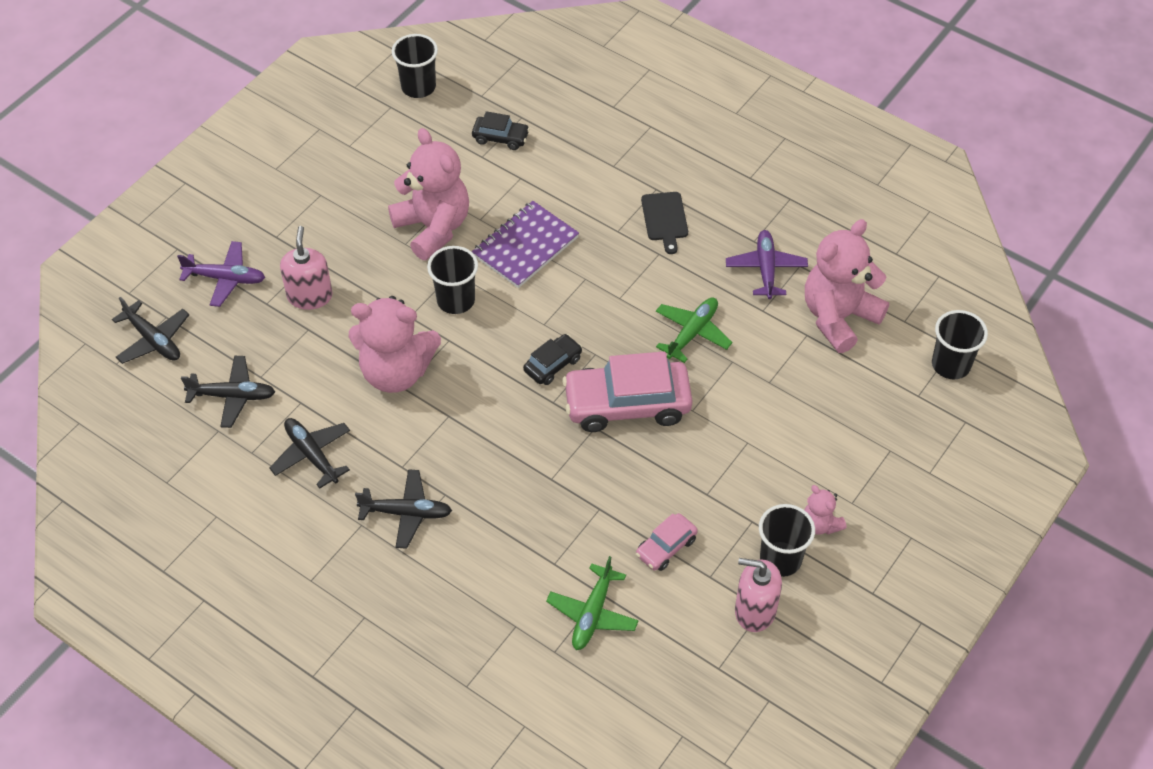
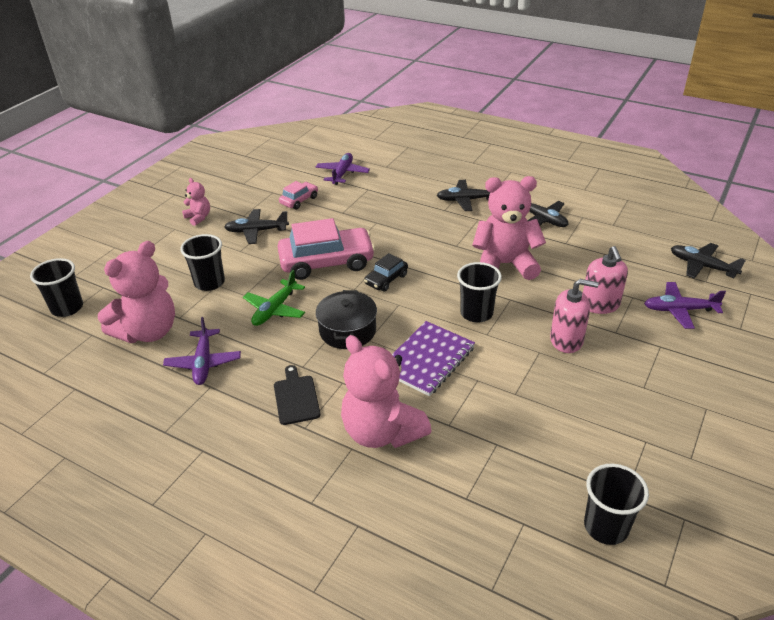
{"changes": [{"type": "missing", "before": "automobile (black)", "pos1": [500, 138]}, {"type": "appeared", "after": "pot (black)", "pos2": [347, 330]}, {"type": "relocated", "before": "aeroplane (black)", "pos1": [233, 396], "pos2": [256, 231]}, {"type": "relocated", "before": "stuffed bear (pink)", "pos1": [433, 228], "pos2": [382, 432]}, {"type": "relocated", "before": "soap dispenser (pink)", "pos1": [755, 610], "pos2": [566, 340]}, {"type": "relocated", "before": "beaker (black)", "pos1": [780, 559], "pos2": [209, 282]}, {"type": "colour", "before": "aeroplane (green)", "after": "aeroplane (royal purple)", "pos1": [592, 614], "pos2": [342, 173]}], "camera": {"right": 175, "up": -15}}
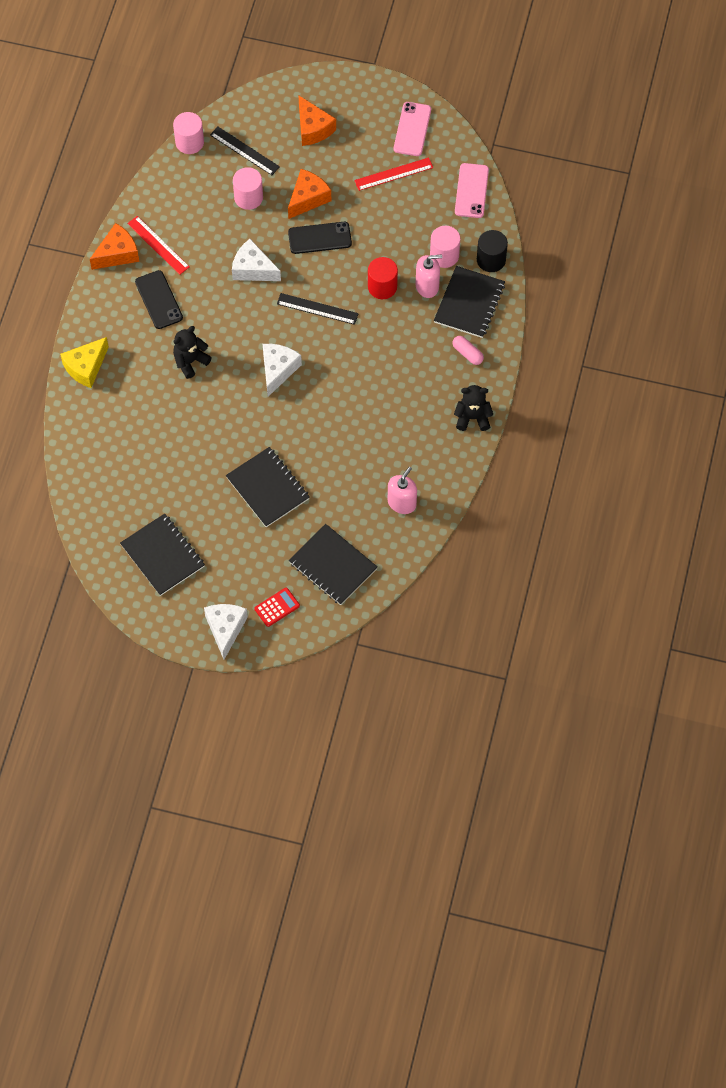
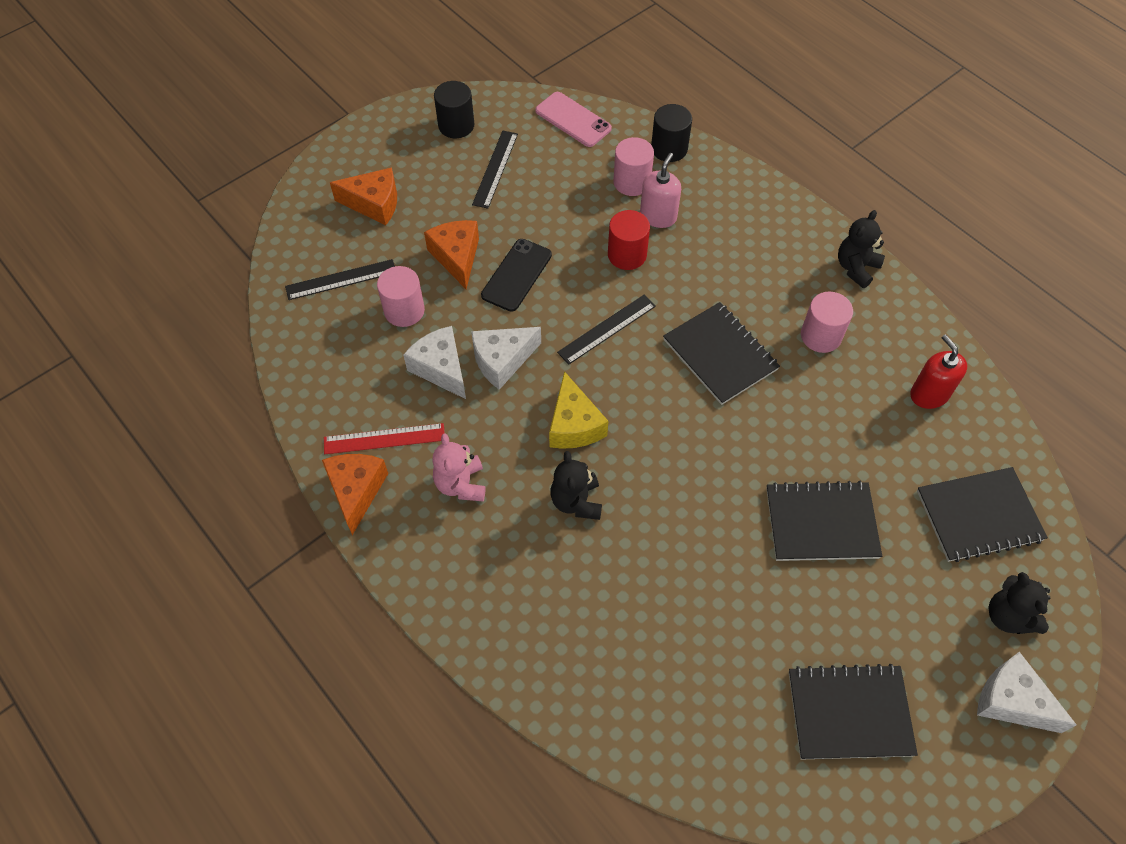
{"changes": [{"type": "missing", "before": "pill shape (pink)", "pos1": [467, 353]}, {"type": "relocated", "before": "cheese (bright yellow)", "pos1": [86, 367], "pos2": [574, 425]}, {"type": "relocated", "before": "cylinder shape (pink)", "pos1": [189, 142], "pos2": [821, 336]}, {"type": "relocated", "before": "cheese (white)", "pos1": [278, 370], "pos2": [441, 368]}, {"type": "relocated", "before": "exercise book (black)", "pos1": [469, 303], "pos2": [720, 354]}, {"type": "exchanged", "before": "mobile phone (black)", "after": "stuffed bear (pink)", "pos1": [159, 300], "pos2": [461, 484]}, {"type": "exchanged", "before": "calculator (scarlet)", "after": "stuffed bear (black)", "pos1": [277, 607], "pos2": [1008, 616]}, {"type": "exchanged", "before": "mobile phone (pink)", "after": "cylinder shape (black)", "pos1": [412, 129], "pos2": [456, 125]}, {"type": "colour", "before": "straightedge (scarlet)", "after": "straightedge (black)", "pos1": [394, 174], "pos2": [495, 169]}, {"type": "colour", "before": "soap dispenser (pink)", "after": "soap dispenser (scarlet)", "pos1": [402, 503], "pos2": [929, 394]}], "camera": {"right": -55, "up": -5}}
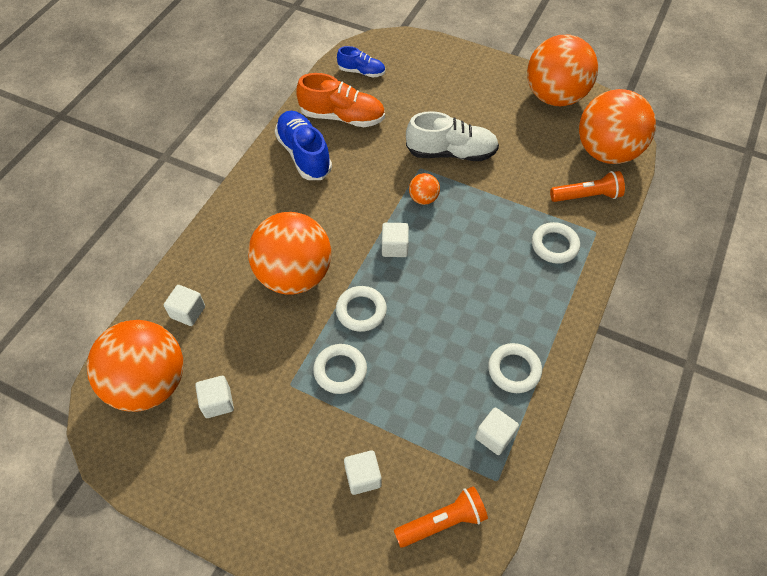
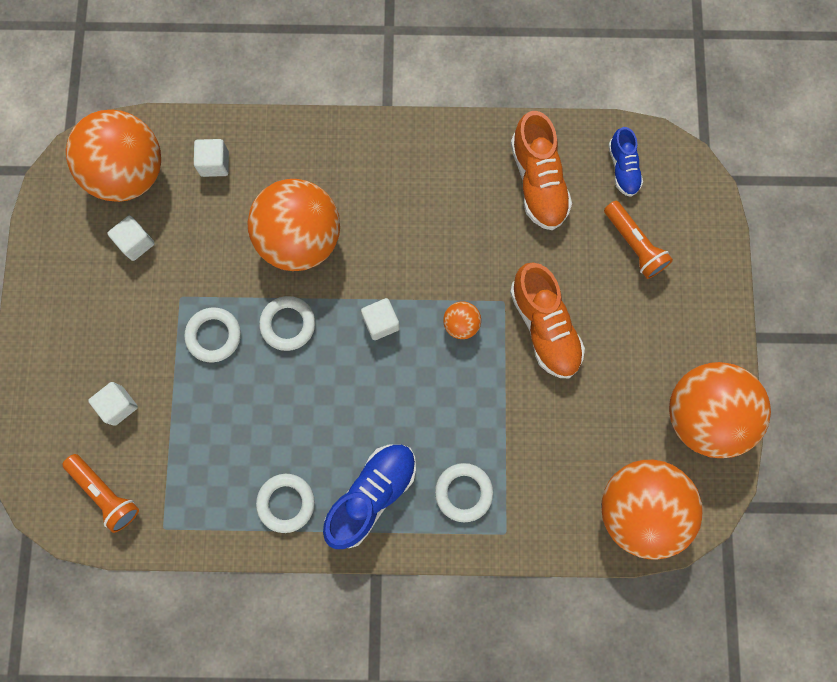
{"changes": [{"type": "missing", "before": "cube (white)", "pos1": [494, 436]}, {"type": "relocated", "before": "sneaker (blue)", "pos1": [304, 154], "pos2": [372, 495]}, {"type": "relocated", "before": "torch (orange-coloured)", "pos1": [586, 196], "pos2": [634, 245]}, {"type": "colour", "before": "sneaker (white)", "after": "sneaker (orange-coloured)", "pos1": [451, 153], "pos2": [544, 327]}], "camera": {"right": 65, "up": 20}}
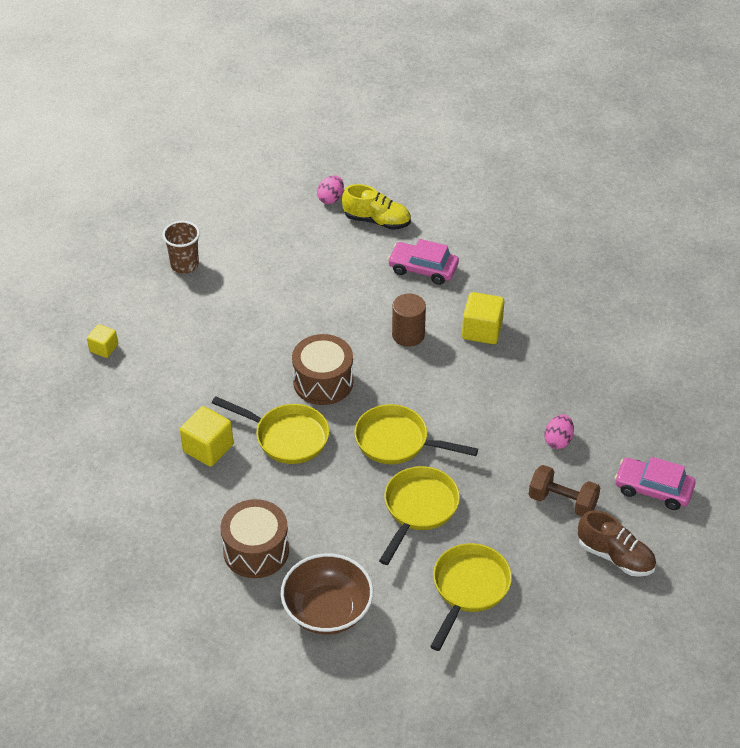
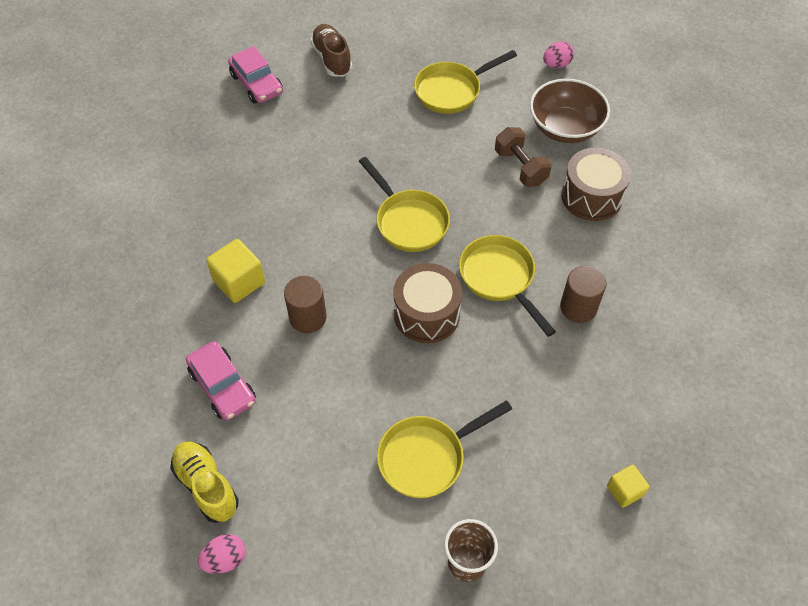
{"changes": [{"type": "relocated", "before": "pan (bright yellow)", "pos1": [418, 509], "pos2": [427, 457]}, {"type": "relocated", "before": "free weight (russet)", "pos1": [562, 502], "pos2": [520, 167]}, {"type": "relocated", "before": "toy egg (pink)", "pos1": [558, 440], "pos2": [556, 64]}, {"type": "exchanged", "before": "cube (bright yellow)", "after": "cylinder shape (russet)", "pos1": [208, 448], "pos2": [578, 307]}], "camera": {"right": -145, "up": 10}}
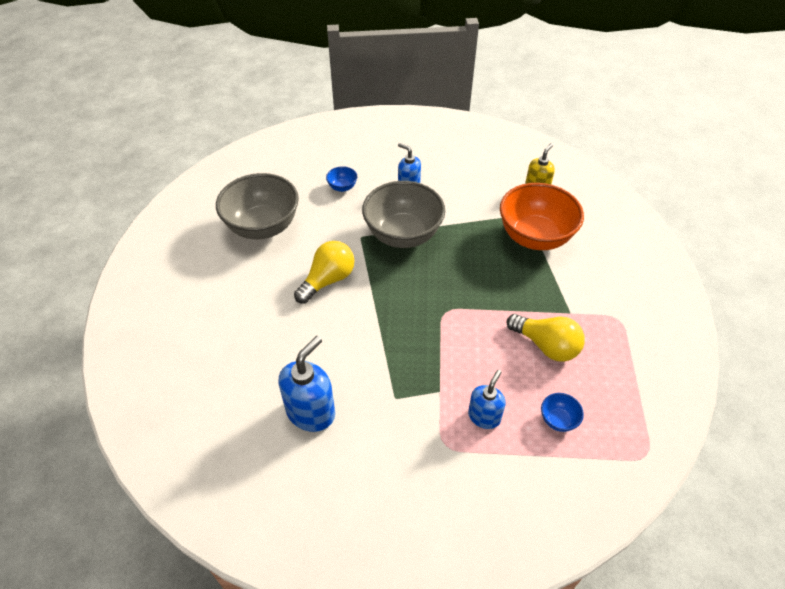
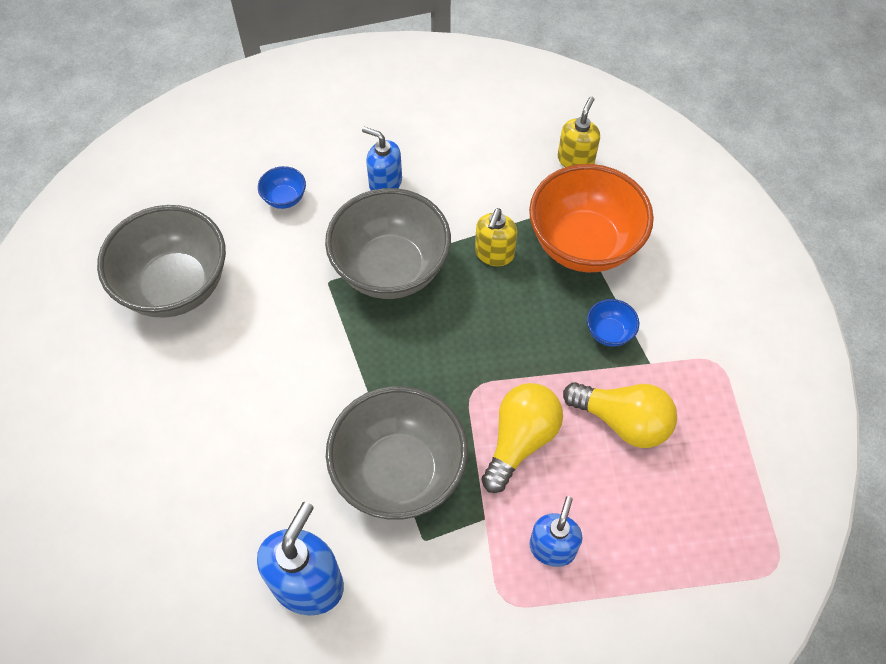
{"changes": [{"type": "appeared", "after": "serving bowl (ash-grey)", "pos2": [399, 472]}, {"type": "appeared", "after": "soap dispenser (bright yellow)", "pos2": [494, 254]}, {"type": "relocated", "before": "lightbulb (bright yellow)", "pos1": [328, 280], "pos2": [520, 440]}, {"type": "relocated", "before": "serving bowl (blue)", "pos1": [558, 420], "pos2": [609, 332]}], "camera": {"right": -10, "up": 10}}
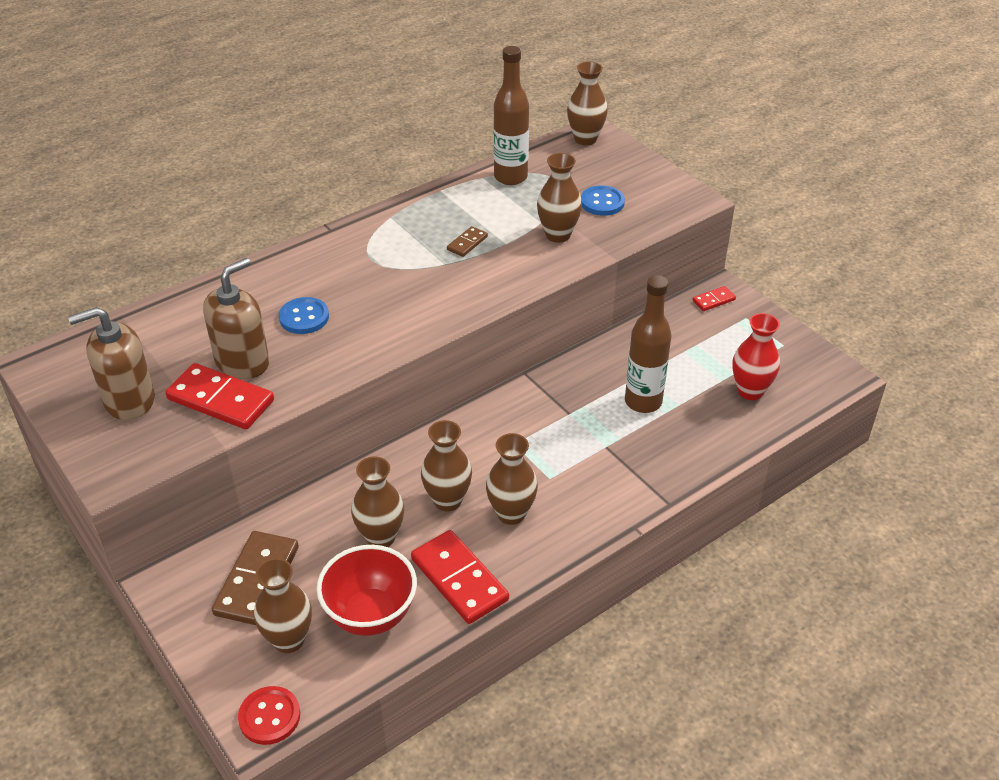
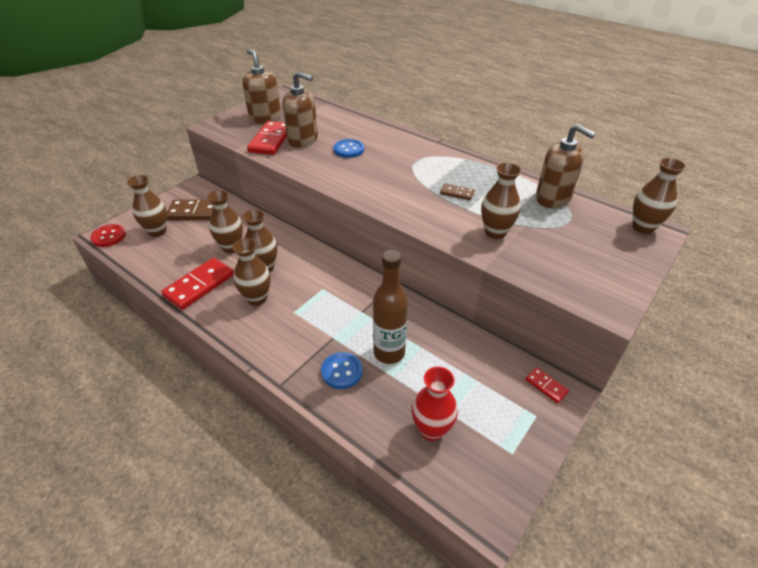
{"changes": [{"type": "missing", "before": "serving bowl (scarlet)", "pos1": [370, 615]}, {"type": "relocated", "before": "button (blue)", "pos1": [602, 202], "pos2": [342, 371]}, {"type": "exchanged", "before": "bottle (russet)", "after": "soap dispenser (russet)", "pos1": [510, 177], "pos2": [553, 198]}], "camera": {"right": 75, "up": 0}}
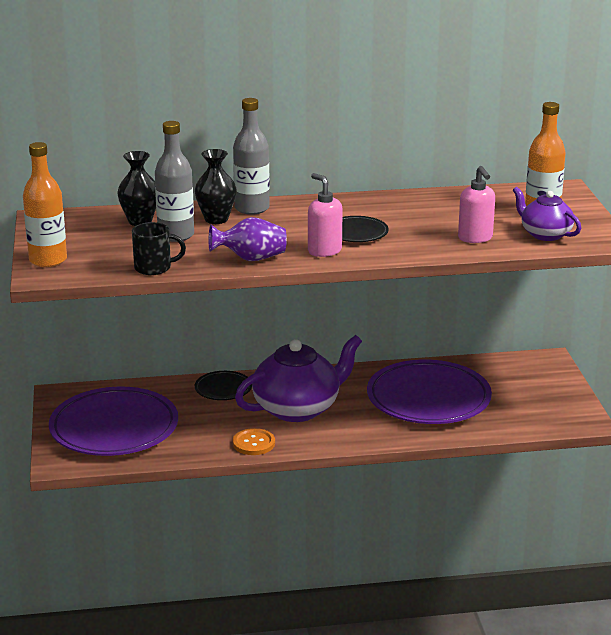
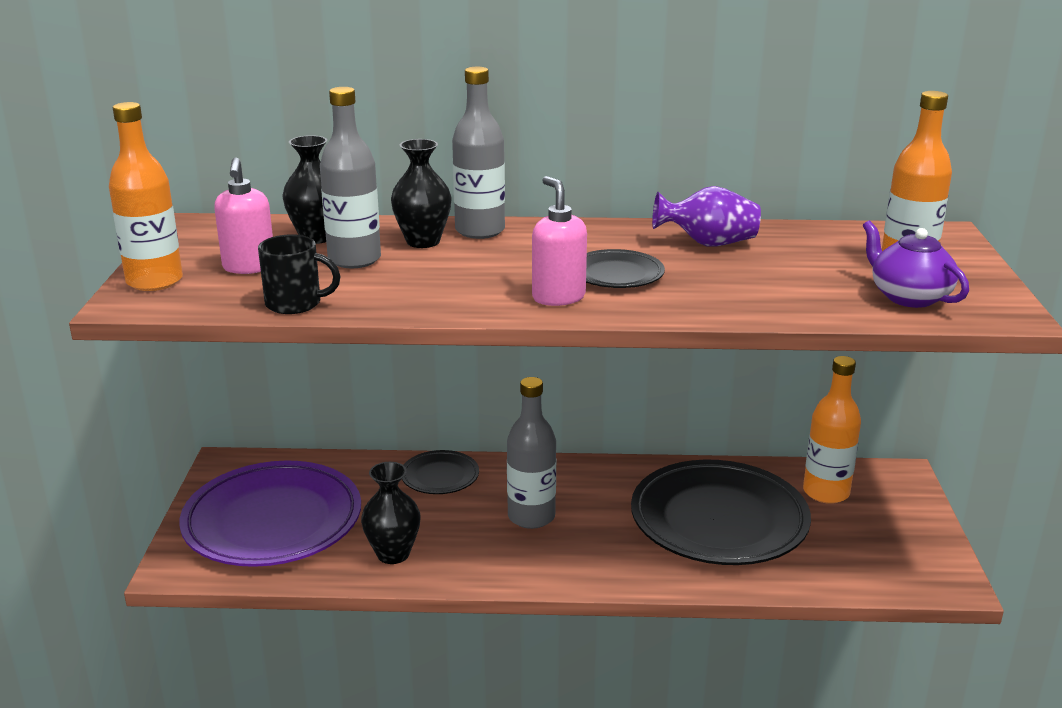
{"changes": [{"type": "missing", "before": "button (orange-coloured)", "pos1": [253, 443]}, {"type": "appeared", "after": "tall vase (black)", "pos2": [393, 554]}, {"type": "appeared", "after": "bottle (orange-coloured)", "pos2": [826, 492]}, {"type": "relocated", "before": "tall vase (royal purple)", "pos1": [251, 259], "pos2": [708, 244]}, {"type": "relocated", "before": "soap dispenser (pink)", "pos1": [475, 238], "pos2": [249, 267]}, {"type": "exchanged", "before": "tea pot (royal purple)", "after": "bottle (ash-grey)", "pos1": [298, 408], "pos2": [531, 517]}, {"type": "colour", "before": "plate (royal purple)", "after": "plate (black)", "pos1": [428, 399], "pos2": [719, 520]}], "camera": {"right": 10, "up": 0}}
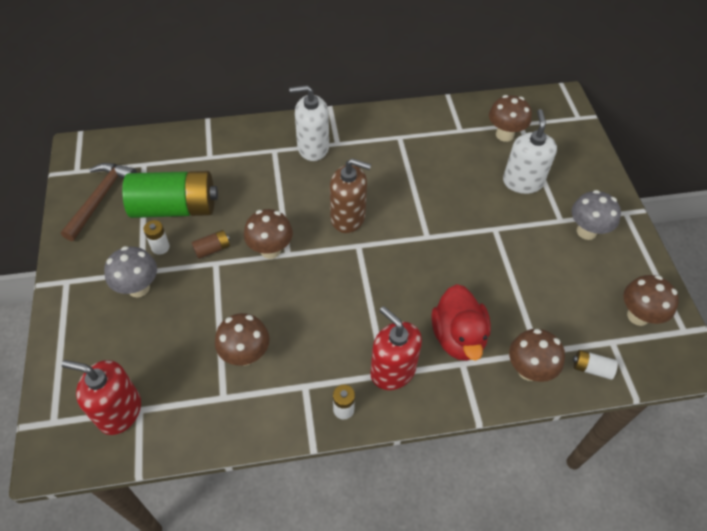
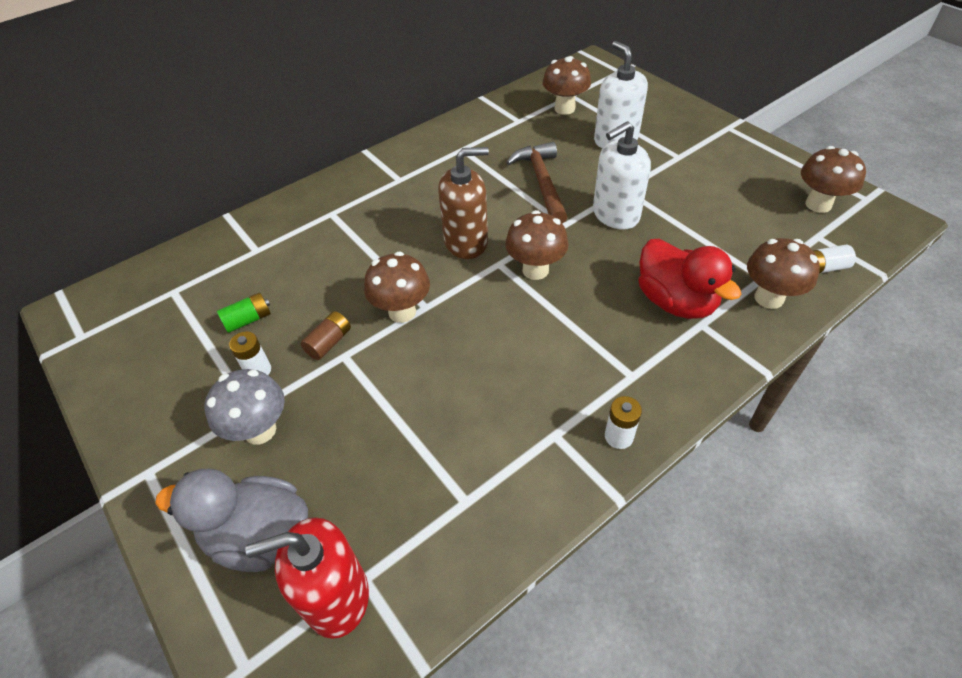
{"changes": [{"type": "missing", "before": "soap dispenser (scarlet)", "pos1": [392, 370]}, {"type": "missing", "before": "mushroom (ash-grey)", "pos1": [586, 231]}, {"type": "appeared", "after": "duck (ash-grey)", "pos2": [259, 536]}, {"type": "relocated", "before": "carpenter's hammer (russet)", "pos1": [100, 198], "pos2": [542, 182]}, {"type": "relocated", "before": "mushroom (russet)", "pos1": [246, 355], "pos2": [535, 270]}, {"type": "relocated", "before": "soap dispenser (white)", "pos1": [313, 147], "pos2": [615, 214]}, {"type": "size", "before": "power cell (green)", "pos1": [175, 208], "pos2": [248, 320], "scale": 0.4}], "camera": {"right": -25, "up": -5}}
